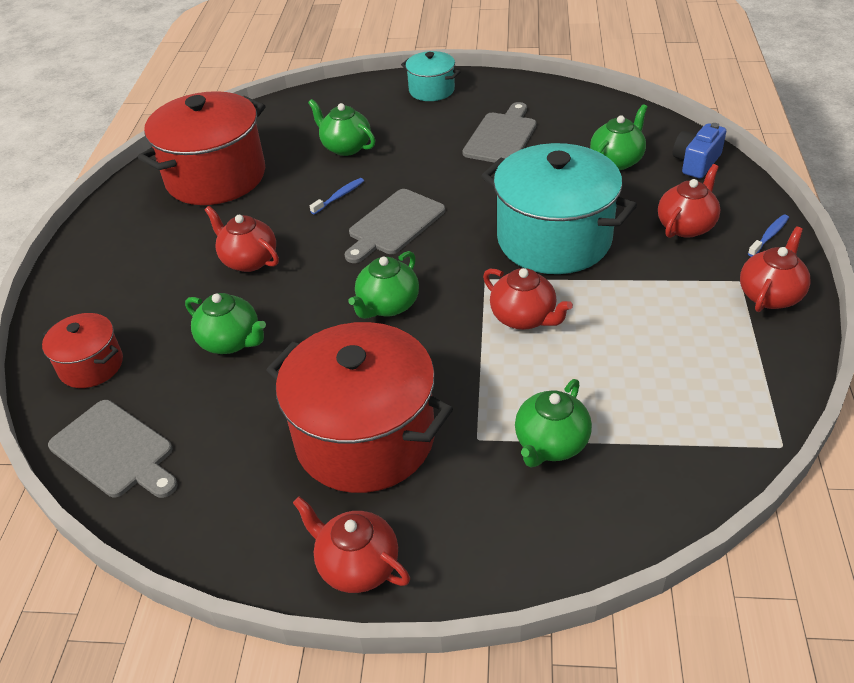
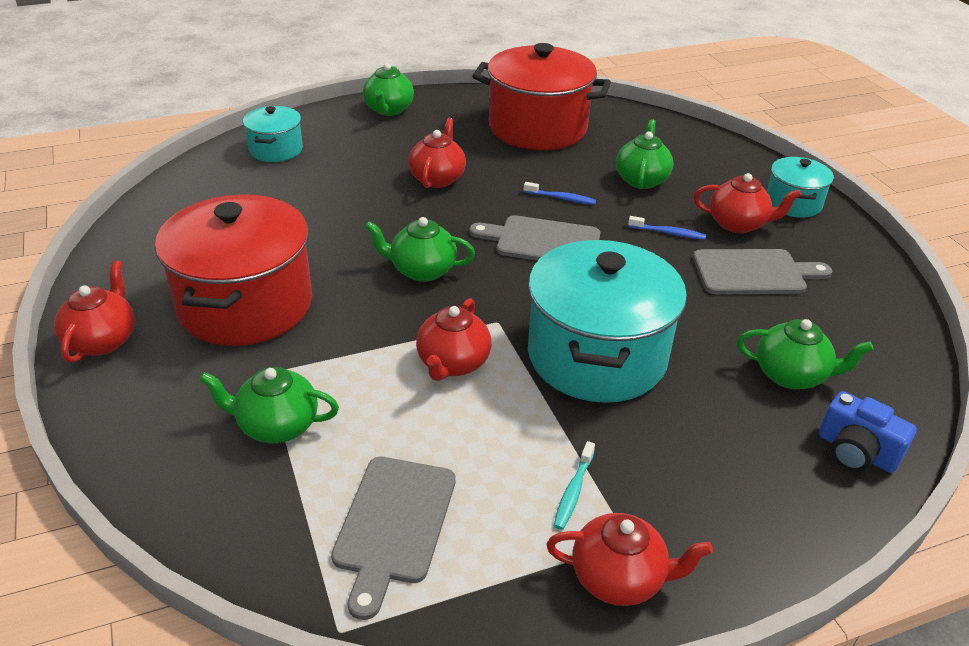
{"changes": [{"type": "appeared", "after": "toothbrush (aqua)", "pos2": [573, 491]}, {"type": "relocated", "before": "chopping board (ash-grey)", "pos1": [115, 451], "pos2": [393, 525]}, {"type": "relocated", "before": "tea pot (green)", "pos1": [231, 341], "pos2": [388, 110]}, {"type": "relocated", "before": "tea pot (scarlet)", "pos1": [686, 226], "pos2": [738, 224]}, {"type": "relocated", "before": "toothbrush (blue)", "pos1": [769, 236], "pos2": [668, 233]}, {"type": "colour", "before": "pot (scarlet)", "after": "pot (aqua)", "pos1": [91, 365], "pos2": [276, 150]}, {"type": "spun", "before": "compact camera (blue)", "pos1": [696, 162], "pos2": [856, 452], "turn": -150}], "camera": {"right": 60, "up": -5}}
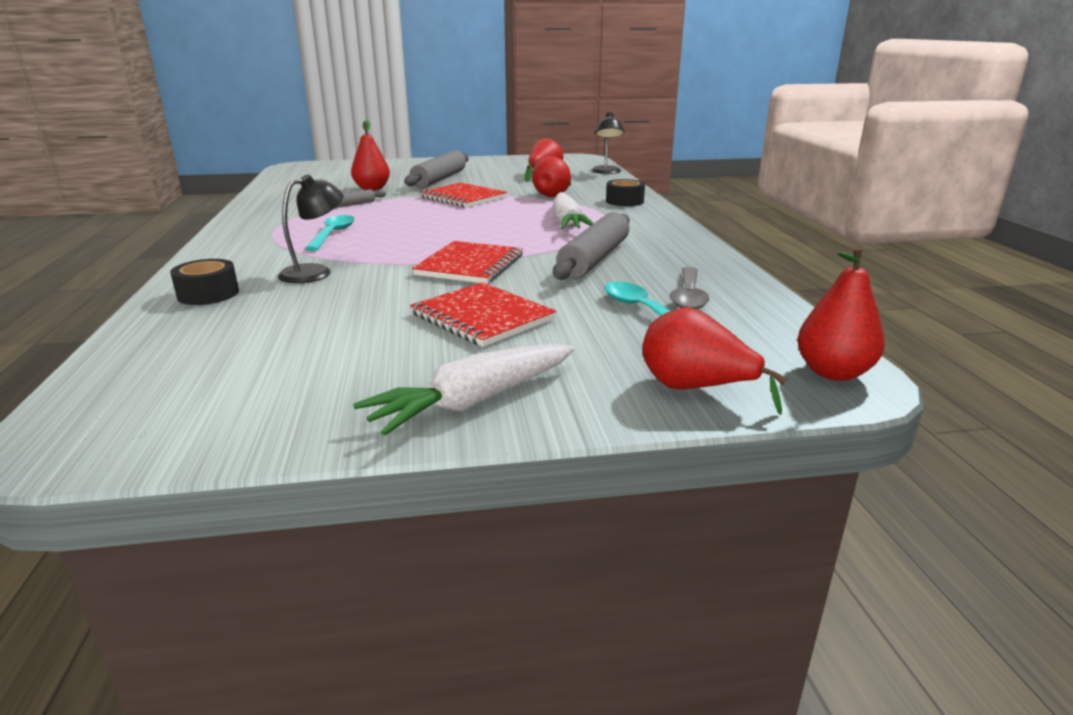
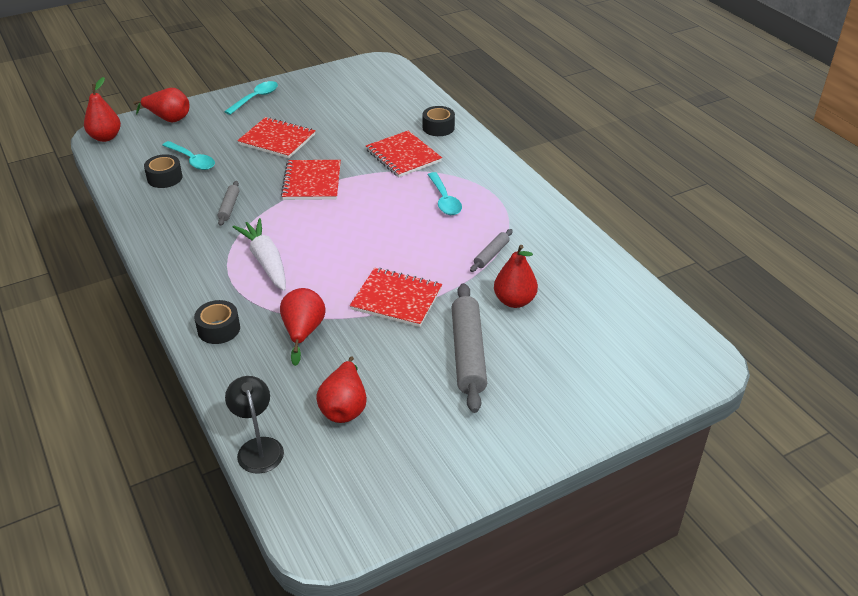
{"changes": [{"type": "exchanged", "before": "lamp (black)", "after": "exercise book (scarlet)", "pos1": [315, 272], "pos2": [403, 156]}, {"type": "exchanged", "before": "toy carrot (white)", "after": "teaspoon (aqua)", "pos1": [474, 402], "pos2": [255, 98]}, {"type": "exchanged", "before": "teaspoon (ash-grey)", "after": "sticky tape (black)", "pos1": [688, 296], "pos2": [165, 178]}, {"type": "size", "before": "dough roller (ash-grey)", "pos1": [594, 259], "pos2": [229, 207], "scale": 0.5}], "camera": {"right": 160, "up": 15}}
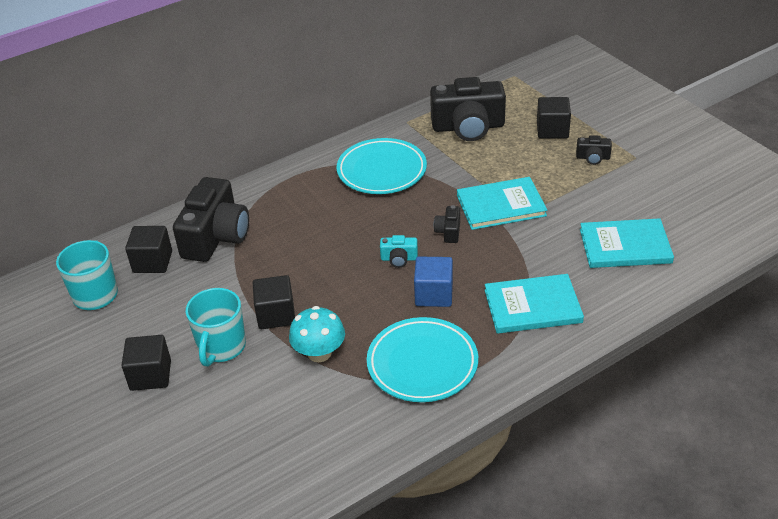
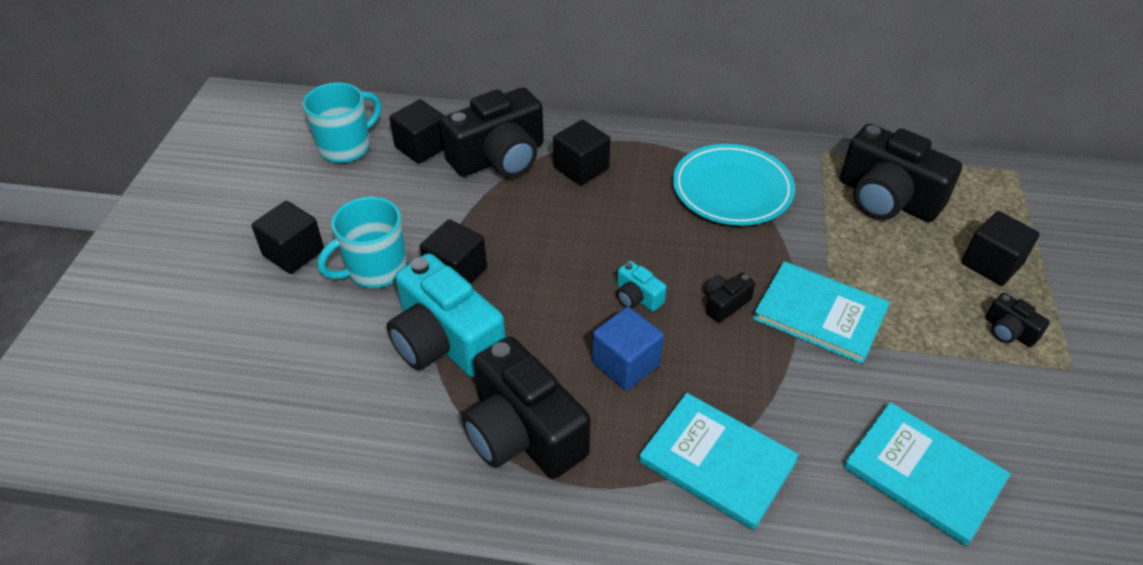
{"changes": [{"type": "appeared", "after": "cube (black)", "pos2": [581, 168]}, {"type": "exchanged", "before": "mushroom (aqua)", "after": "compact camera (aqua)", "pos1": [319, 353], "pos2": [445, 341]}, {"type": "exchanged", "before": "plate (aqua)", "after": "compact camera (black)", "pos1": [422, 364], "pos2": [522, 433]}], "camera": {"right": 40, "up": 5}}
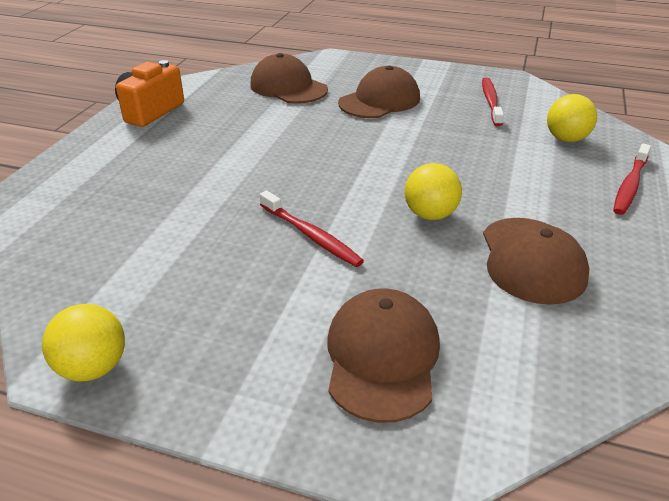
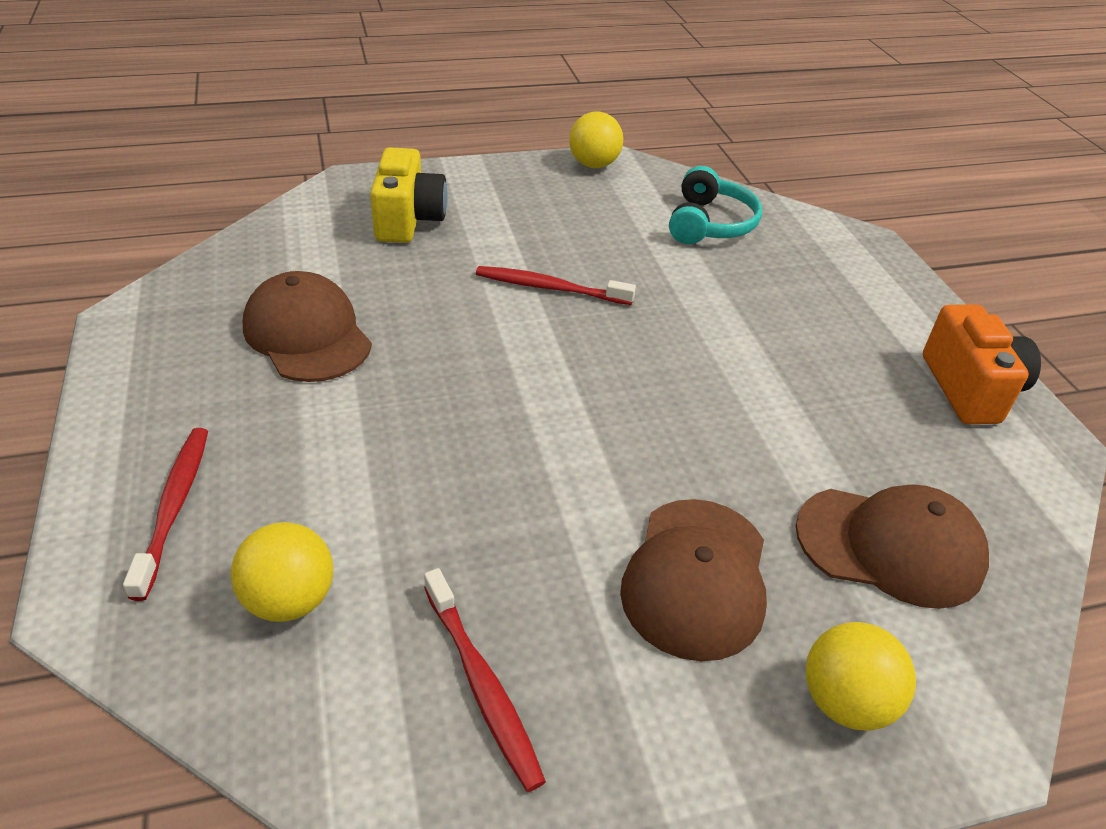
{"changes": [{"type": "appeared", "after": "headphones (aqua)", "pos2": [709, 224]}, {"type": "relocated", "before": "ball (bright yellow)", "pos1": [430, 215], "pos2": [845, 701]}, {"type": "exchanged", "before": "peaked cap (russet)", "after": "compact camera (bright yellow)", "pos1": [382, 357], "pos2": [408, 220]}], "camera": {"right": 145, "up": 5}}
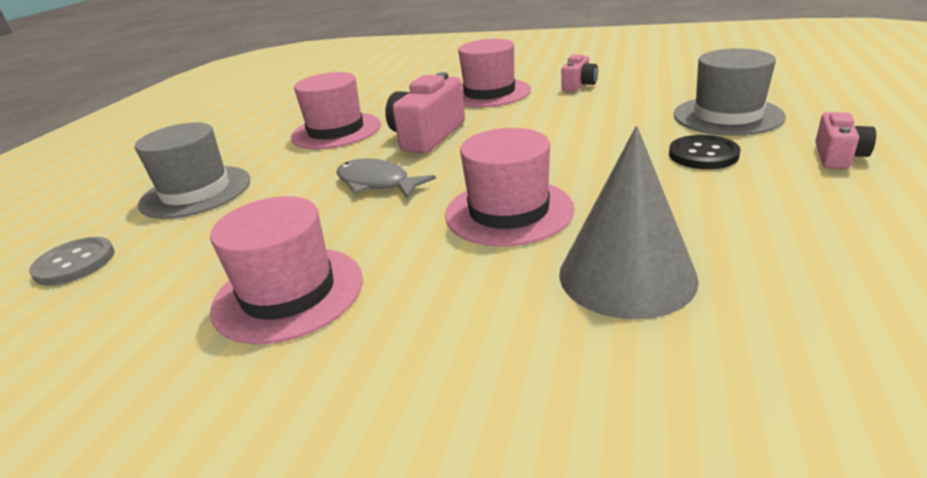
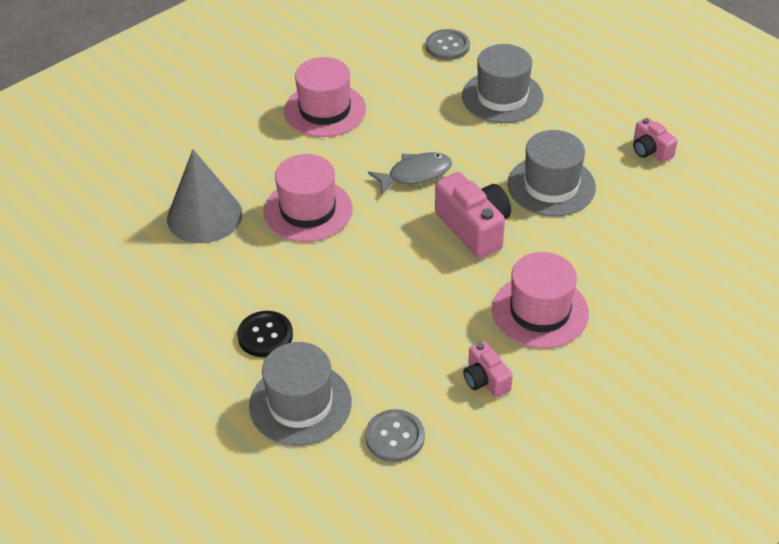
{"changes": [{"type": "appeared", "after": "button (ash-grey)", "pos2": [395, 437]}, {"type": "relocated", "before": "compact camera (pink)", "pos1": [838, 156], "pos2": [650, 151]}, {"type": "colour", "before": "top hat (pink)", "after": "top hat (ash-grey)", "pos1": [336, 131], "pos2": [551, 186]}], "camera": {"right": 120, "up": 15}}
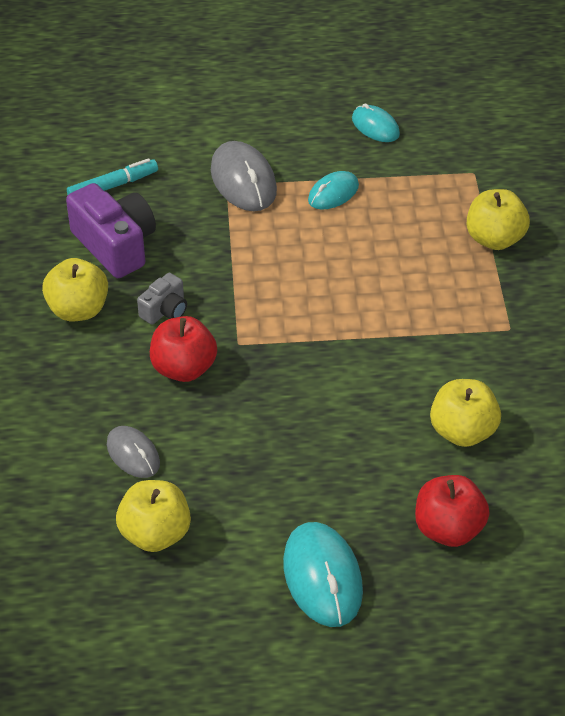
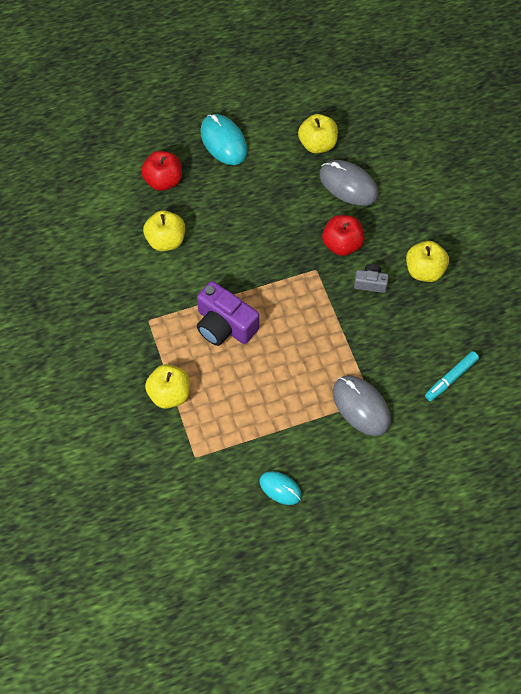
{"changes": [{"type": "missing", "before": "computer mouse (aqua)", "pos1": [333, 193]}, {"type": "relocated", "before": "compact camera (royal purple)", "pos1": [115, 245], "pos2": [224, 325]}, {"type": "spun", "before": "compact camera (ash-grey)", "pos1": [165, 310], "pos2": [370, 283], "turn": 75}, {"type": "size", "before": "computer mouse (ash-grey)", "pos1": [133, 454], "pos2": [348, 185], "scale": 1.63}], "camera": {"right": 165, "up": 15}}
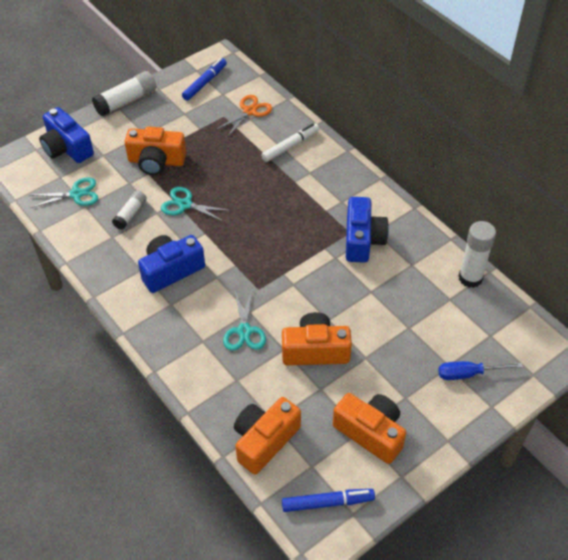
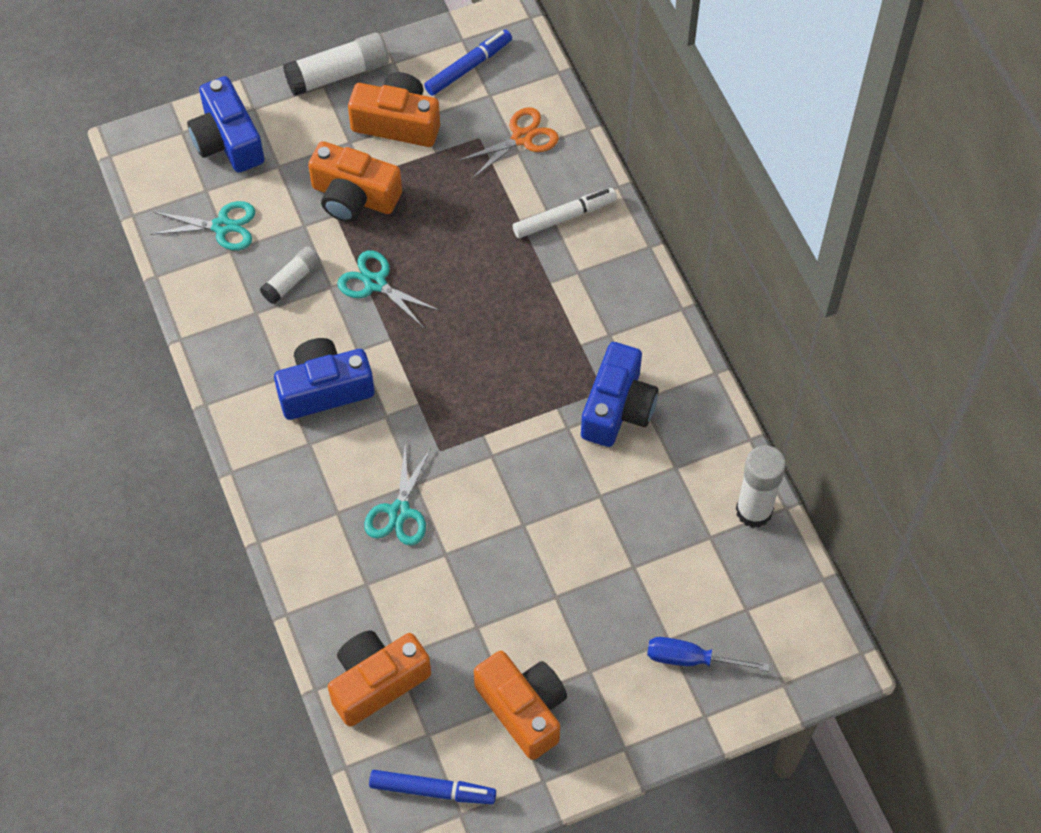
{"changes": [{"type": "relocated", "before": "compact camera (orange-coloured)", "pos1": [315, 350], "pos2": [397, 122]}], "camera": {"right": 15, "up": 10}}
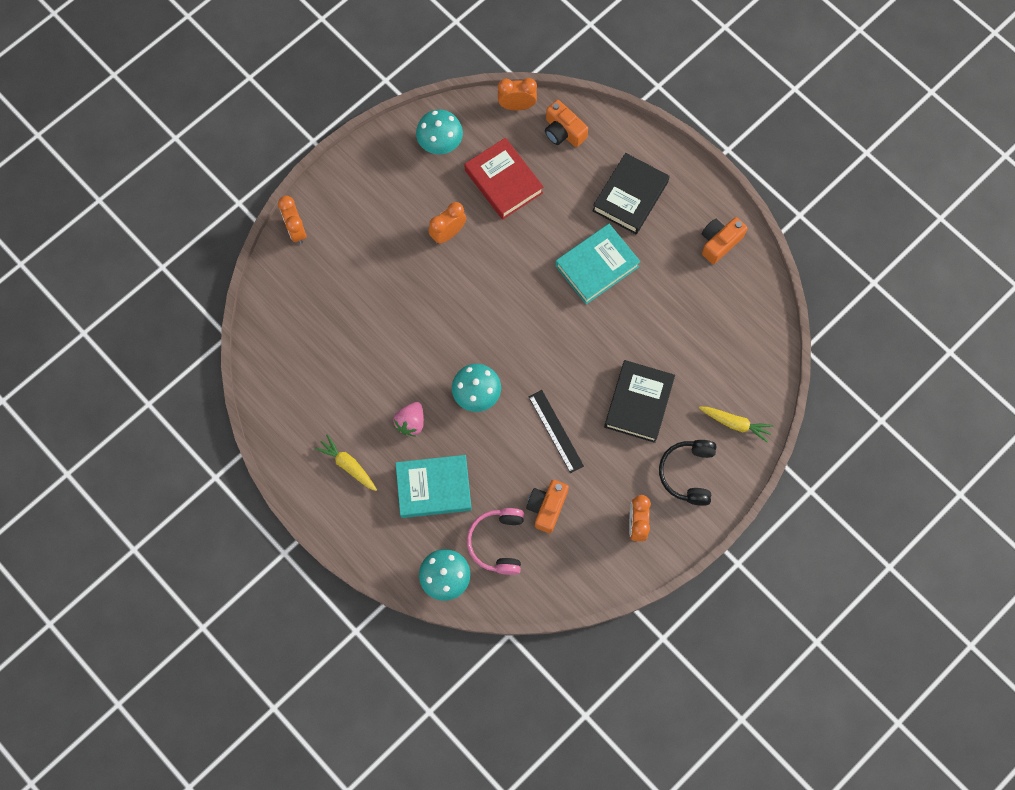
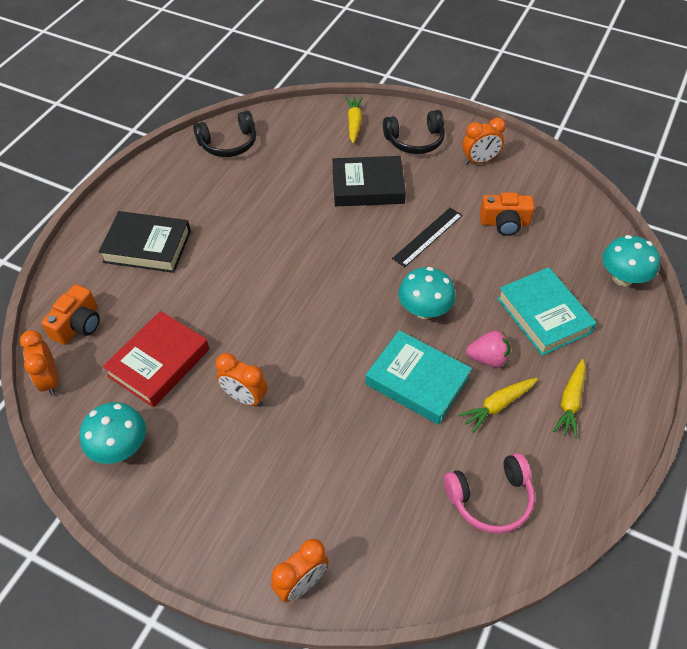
{"changes": [{"type": "missing", "before": "compact camera (orange-coloured)", "pos1": [719, 242]}, {"type": "appeared", "after": "headphones (black)", "pos2": [228, 143]}, {"type": "appeared", "after": "toy carrot (bright yellow)", "pos2": [497, 406]}, {"type": "relocated", "before": "headphones (pink)", "pos1": [498, 542], "pos2": [490, 498]}, {"type": "relocated", "before": "book (aqua)", "pos1": [597, 266], "pos2": [417, 381]}], "camera": {"right": -110, "up": -20}}
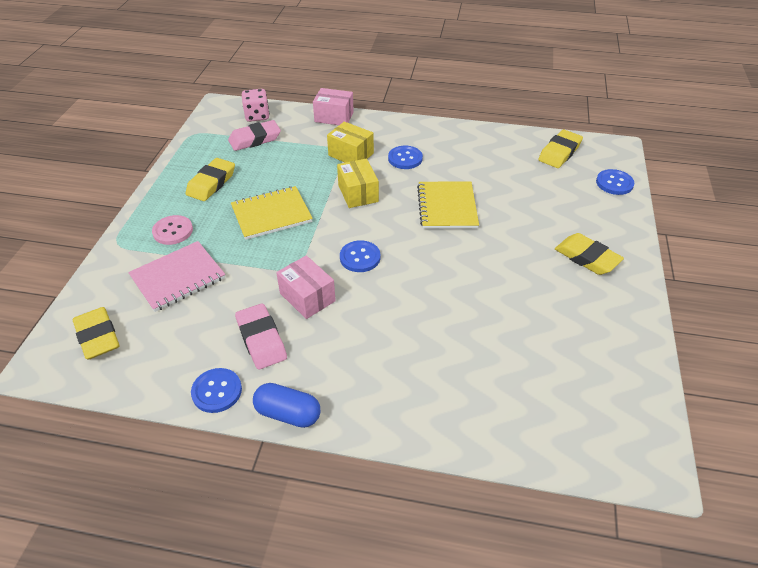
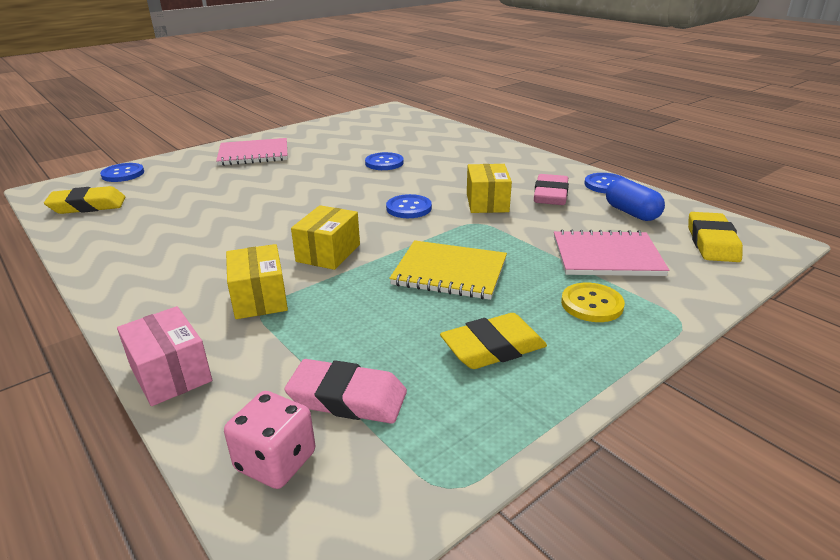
{"changes": [{"type": "missing", "before": "exercise book (bright yellow)", "pos1": [447, 207]}, {"type": "relocated", "before": "pill shape (blue)", "pos1": [288, 414], "pos2": [631, 213]}, {"type": "relocated", "before": "button (blue)", "pos1": [405, 158], "pos2": [384, 163]}, {"type": "exchanged", "before": "pencil eraser (bright yellow)", "after": "exercise book (pink)", "pos1": [586, 258], "pos2": [254, 154]}, {"type": "colour", "before": "button (pink)", "after": "button (bright yellow)", "pos1": [173, 231], "pos2": [592, 304]}, {"type": "colour", "before": "package (pink)", "after": "package (bright yellow)", "pos1": [307, 297], "pos2": [487, 202]}], "camera": {"right": -140, "up": -15}}
